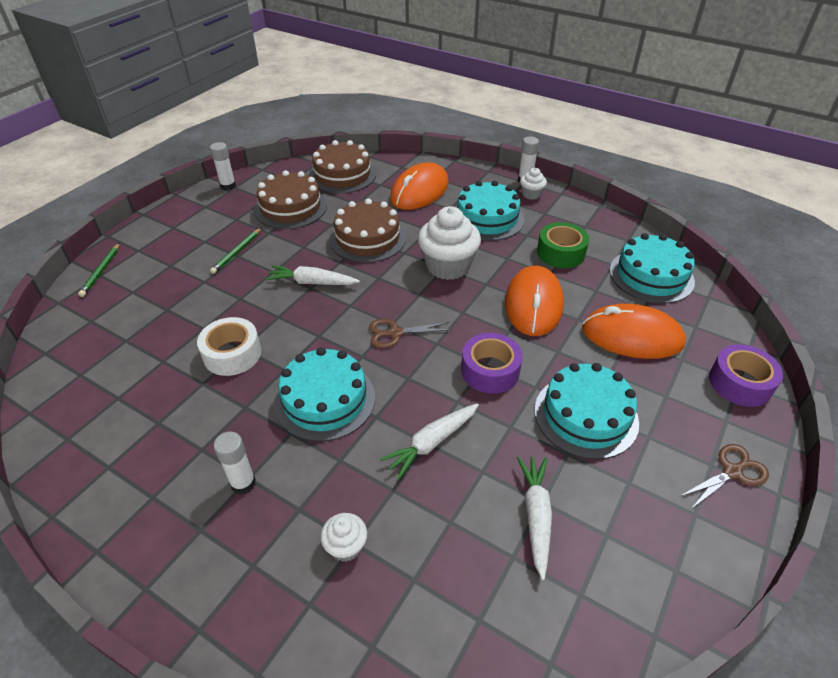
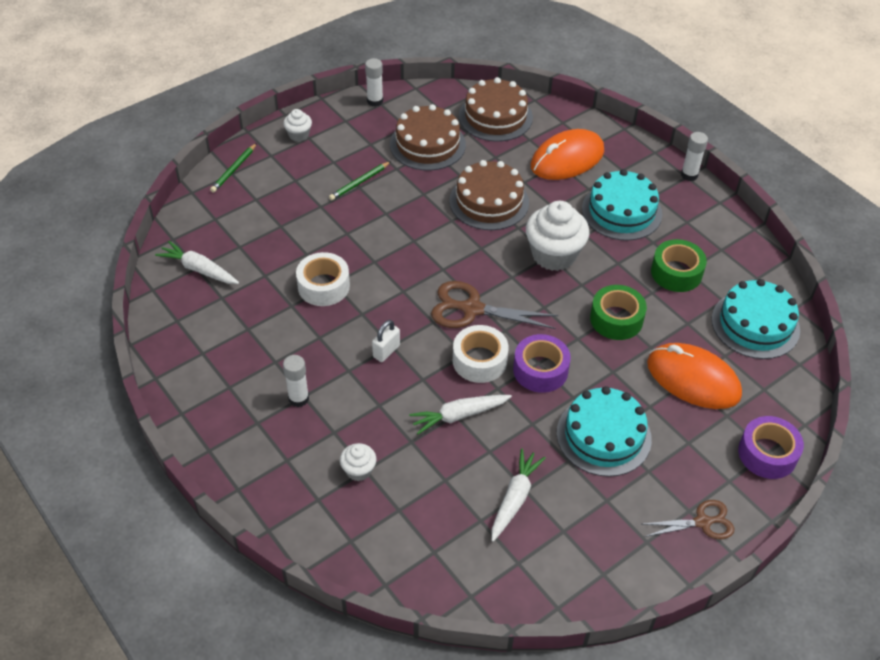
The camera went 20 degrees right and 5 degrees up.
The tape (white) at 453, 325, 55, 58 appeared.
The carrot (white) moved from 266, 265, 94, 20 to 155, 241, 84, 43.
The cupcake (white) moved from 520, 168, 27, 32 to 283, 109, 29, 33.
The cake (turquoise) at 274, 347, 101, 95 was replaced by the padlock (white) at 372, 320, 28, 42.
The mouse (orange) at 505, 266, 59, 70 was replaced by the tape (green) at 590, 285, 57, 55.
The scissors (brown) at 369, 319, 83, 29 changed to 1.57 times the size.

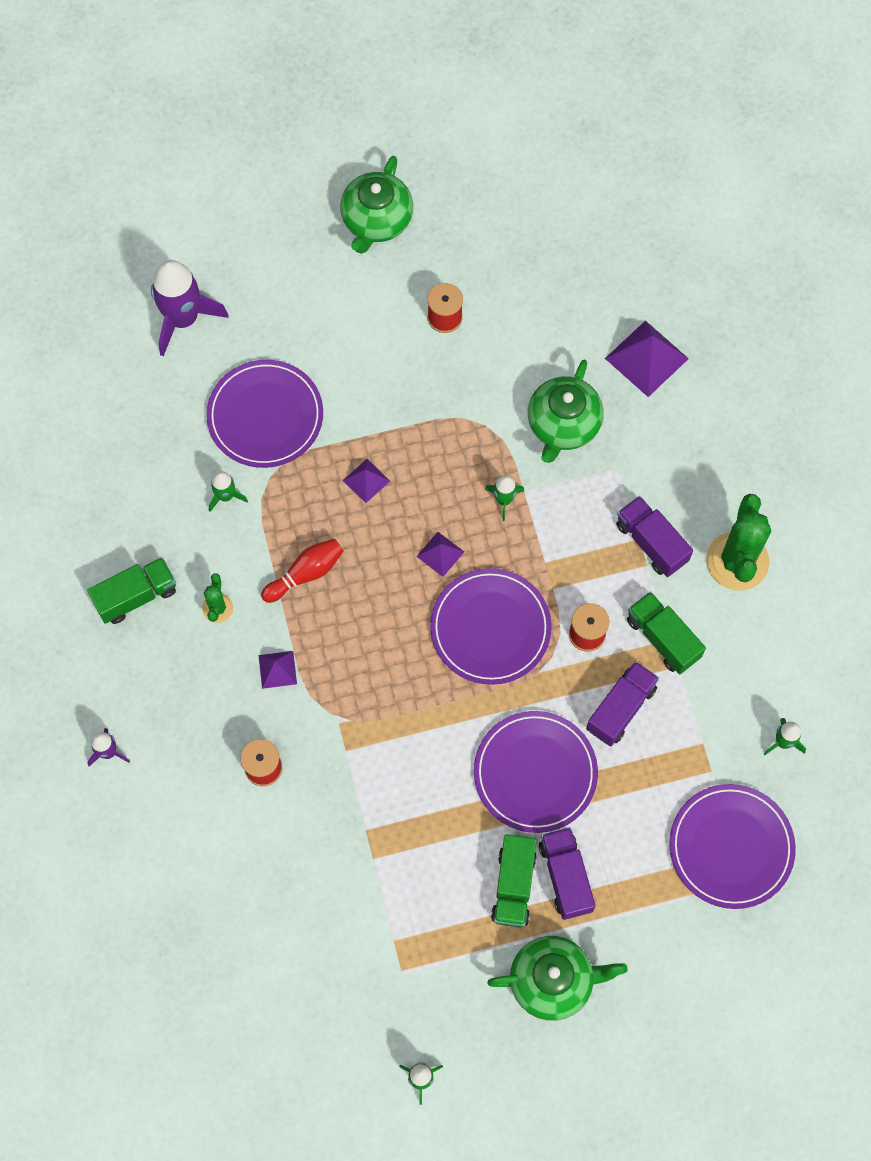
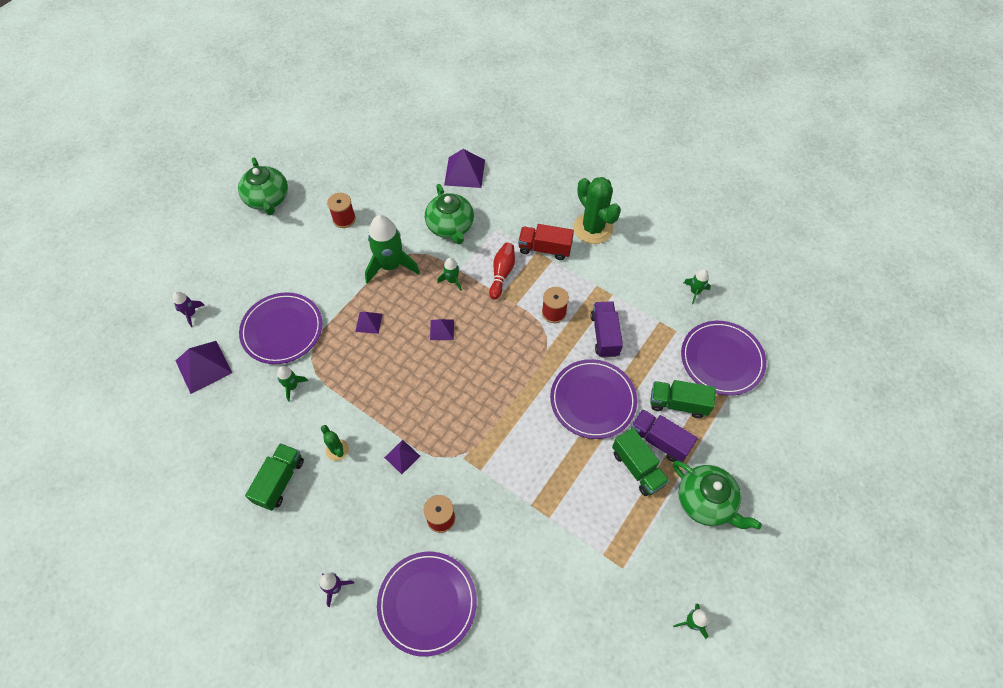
The camera went 40 degrees left and 10 degrees down.
The pyramid (purple) at 176, 341, 56, 53 appeared.
The rocket (green) at 365, 215, 55, 69 appeared.
The bowling pin (red) moved from 261, 538, 83, 65 to 489, 243, 26, 56.
The plate (purple) moved from 430, 568, 122, 117 to 377, 552, 100, 105.
The truck (green) moved from 627, 592, 79, 82 to 650, 380, 66, 38.
The truck (purple) at 616, 496, 77, 81 became the truck (red) at 518, 224, 56, 36.
The teapot (green) at 487, 936, 141, 85 turned 90 degrees clockwise.
The rocket (purple) at 151, 260, 77, 97 changed to 0.49 times the size.

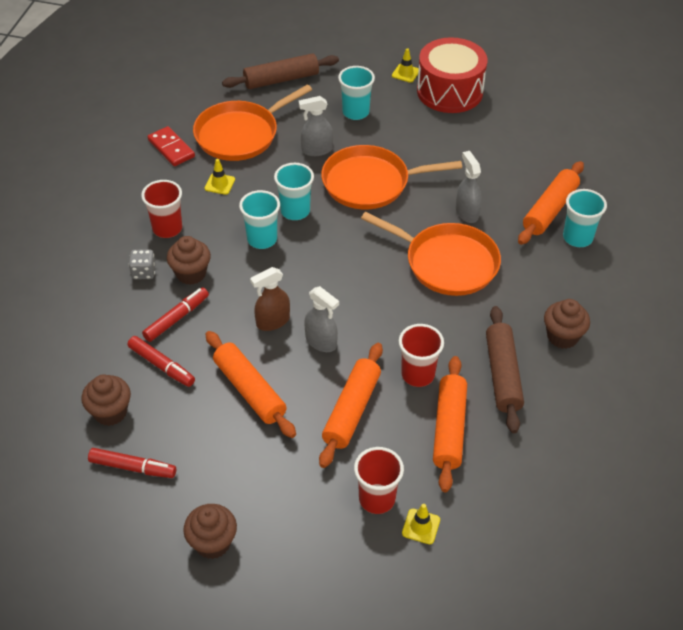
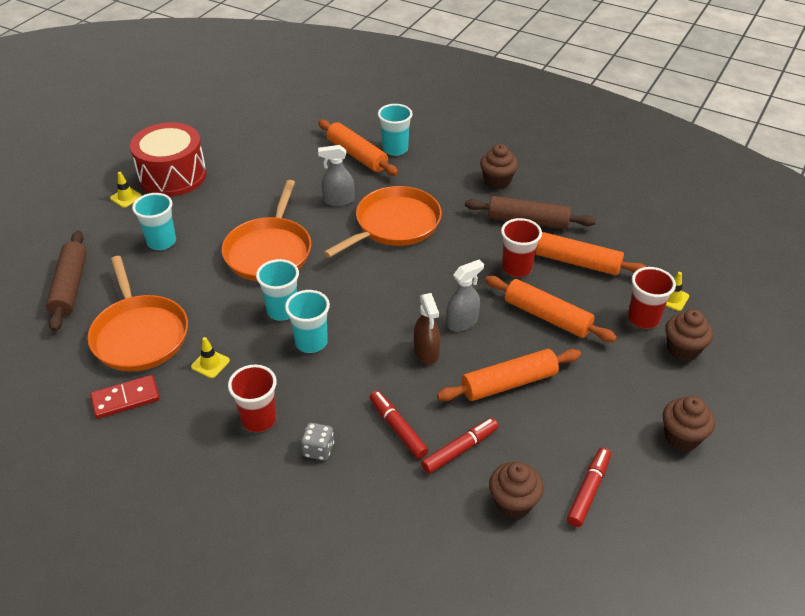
The camera went 75 degrees left and 5 degrees down.
The spray bottle (grey) at 299, 96, 34, 60 disappeared.
The cupcake (brown) moved from 167, 236, 44, 49 to 665, 309, 48, 53.

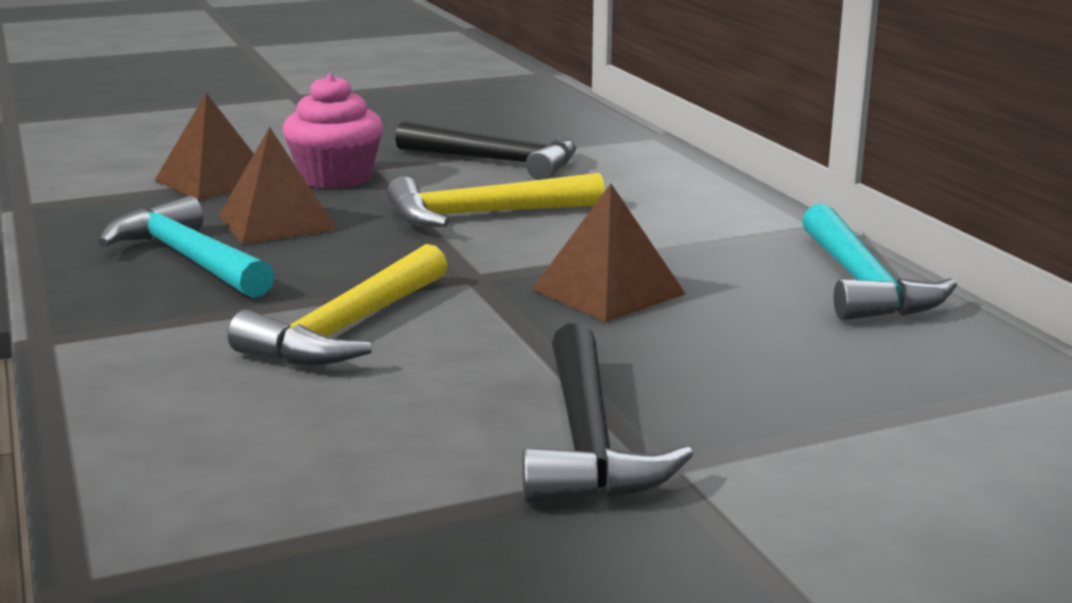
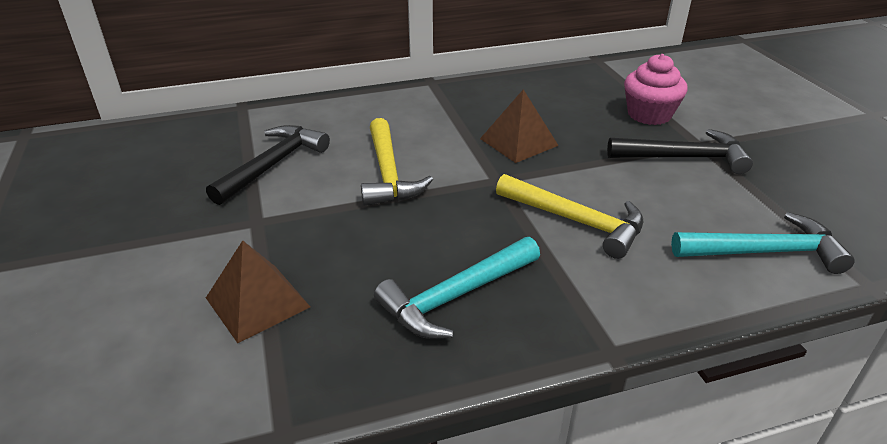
The camera went 85 degrees left and 15 degrees up.
The pyramid (brown) at 219, 127, 118, 117 disappeared.
The cupcake (pink) moved from 283, 74, 100, 114 to 624, 54, 64, 71.
The hammer (turquoise) moved from 802, 204, 155, 116 to 671, 212, 184, 62.

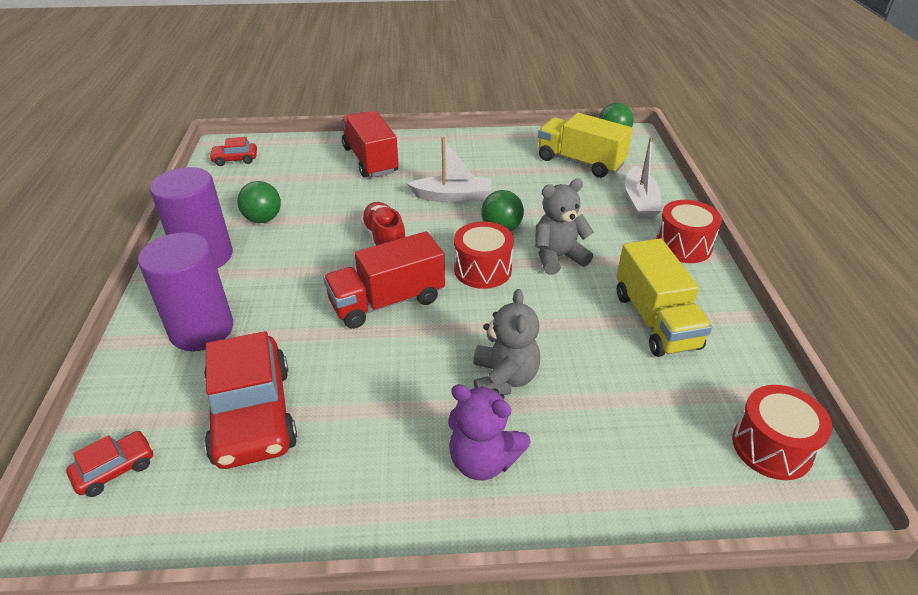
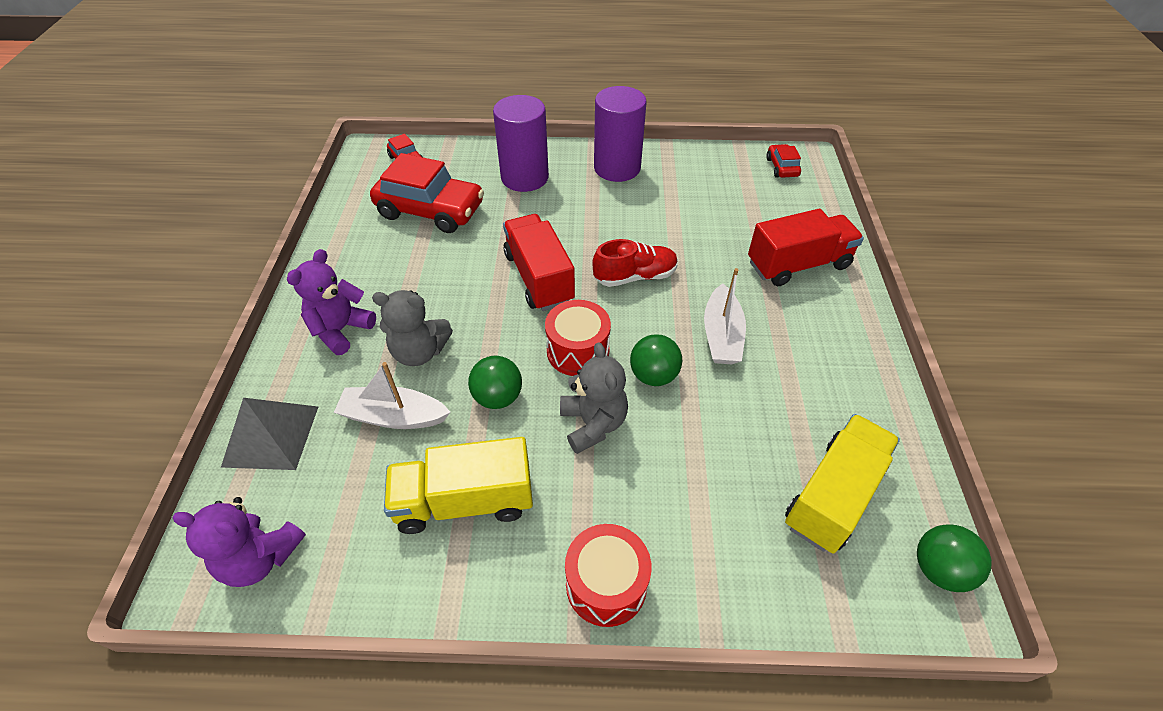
The camera went 95 degrees right and 10 degrees up.
The pyramid (grey) at 221, 398, 97, 72 appeared.
The ball (green) moved from 237, 181, 44, 42 to 468, 356, 54, 53.
The boat (white) moved from 625, 137, 37, 82 to 334, 362, 116, 67.
The drum (red) at 732, 385, 100, 95 was replaced by the teddy bear (purple) at 173, 497, 133, 90.
The car (red) at 204, 331, 93, 138 turned 150 degrees counterclockwise.

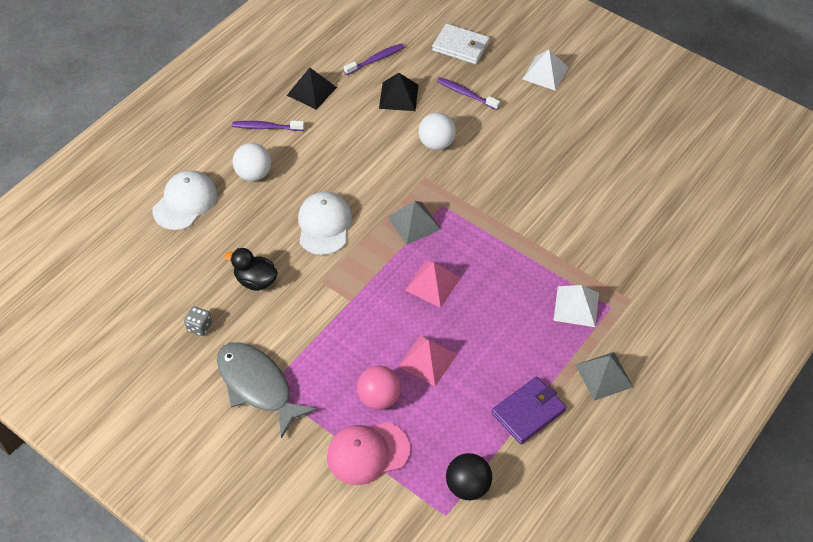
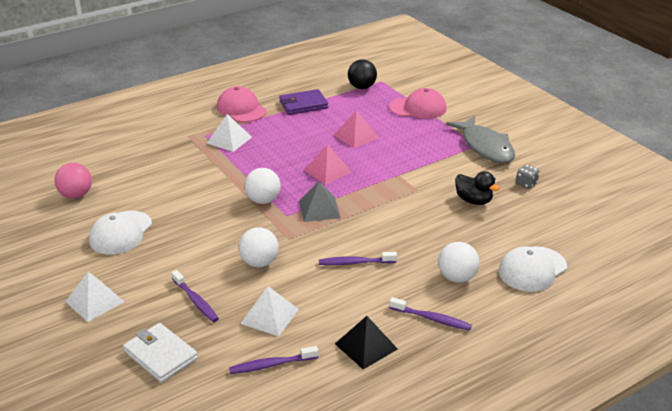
The camera went 160 degrees left and 20 degrees down.
The ball (white) at 244, 168, 37, 36 appeared.
The toothbrush (purple) at 319, 252, 78, 13 appeared.
The cap (white) moved from 298, 192, 54, 63 to 89, 211, 63, 44.
The ball (pink) moved from 357, 365, 44, 45 to 54, 163, 38, 36.
The pyramid (grey) at 575, 352, 58, 49 was replaced by the cap (pink) at 217, 86, 50, 36.
The pyramid (black) at 379, 73, 39, 38 became the pyramid (white) at 240, 286, 59, 50.

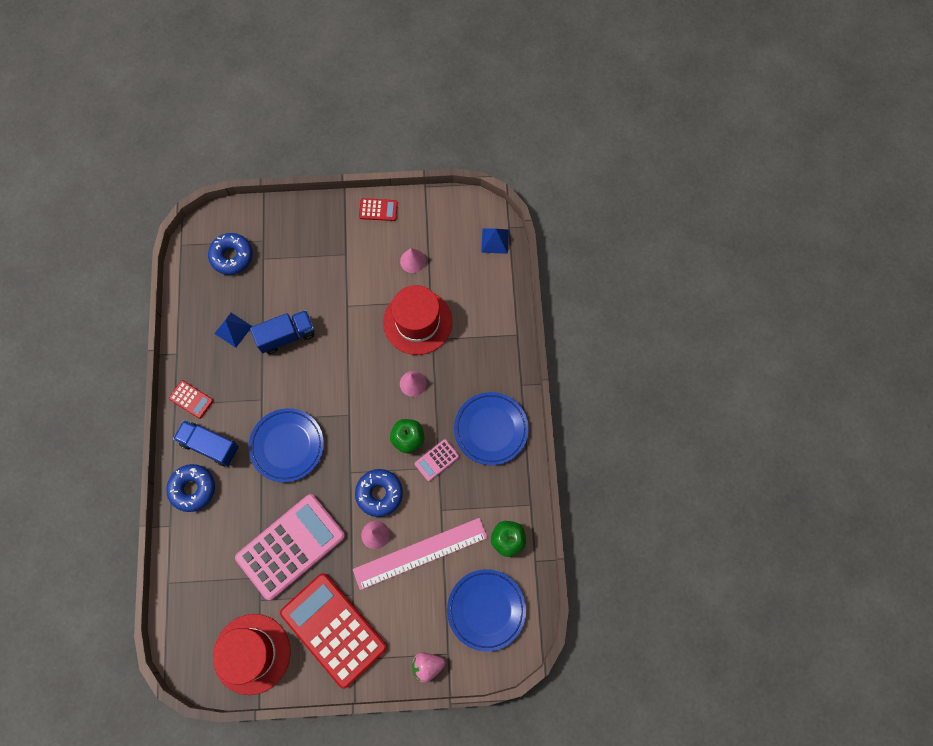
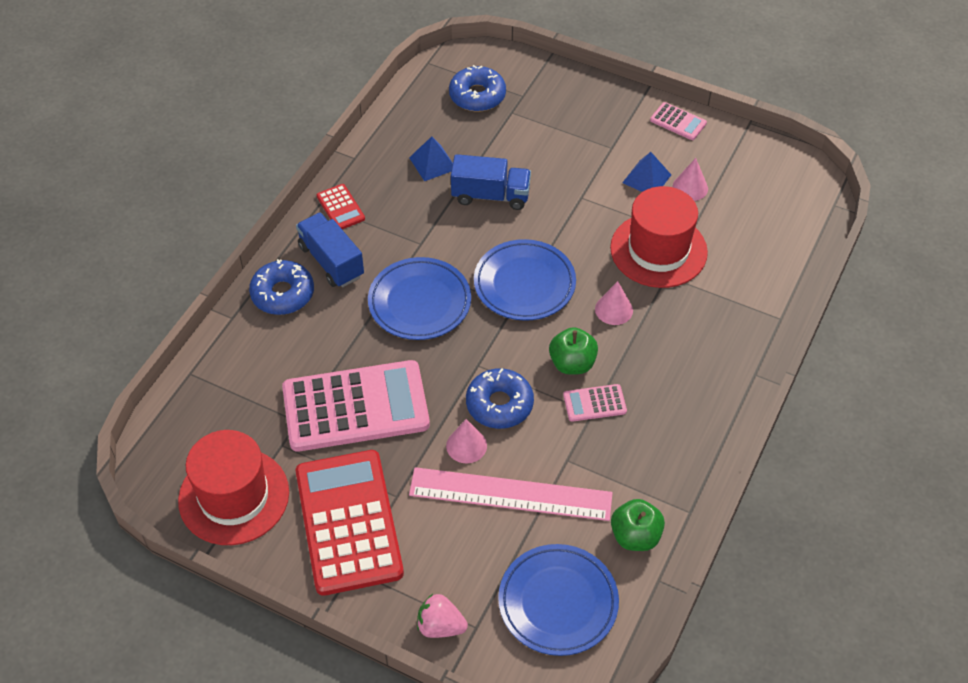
The camera went 30 degrees right and 20 degrees down.
The plate (blue) moved from 454, 392, 75, 73 to 474, 239, 102, 82.
The pyramid (blue) moved from 481, 228, 28, 26 to 622, 152, 49, 40.
The calculator (red) at 359, 198, 39, 23 became the calculator (pink) at 650, 102, 57, 38.

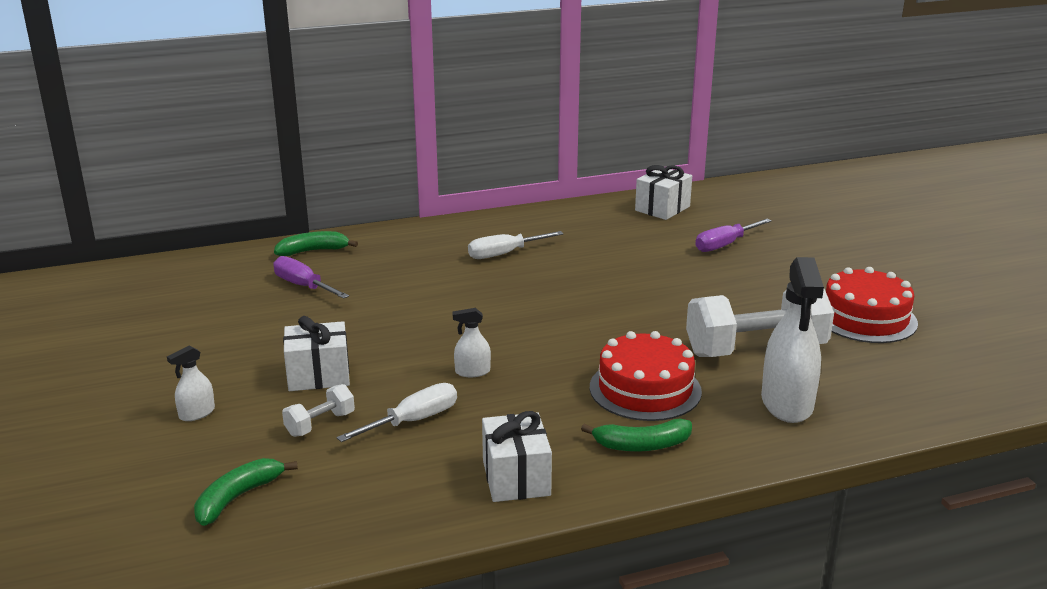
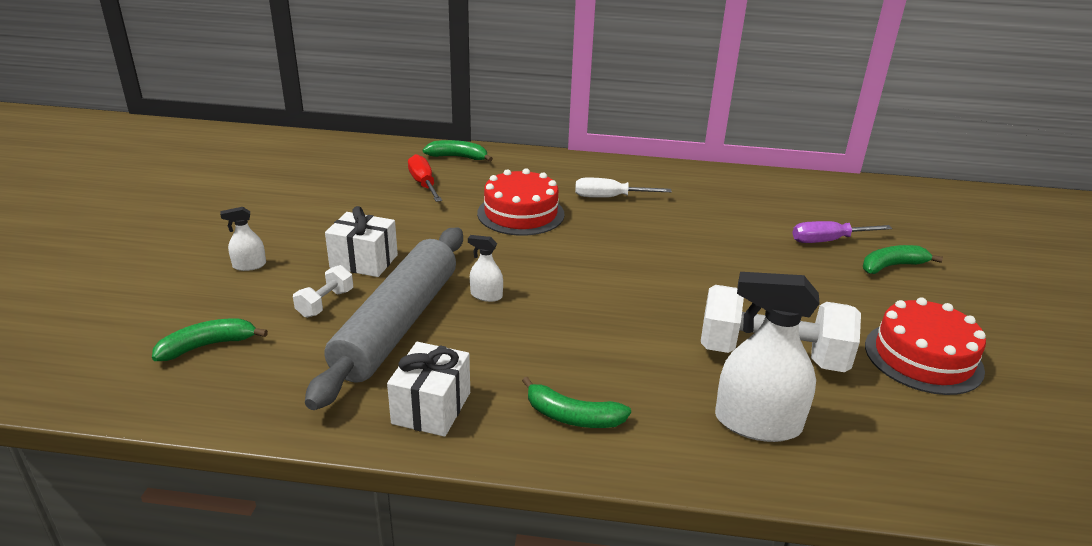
The camera went 25 degrees right and 5 degrees up.
The gift (white) at 635, 165, 57, 55 disappeared.
The banana (green) at 863, 245, 80, 29 appeared.
The cake (red) moved from 590, 331, 112, 90 to 477, 168, 88, 68.
The screwdriver (white) at 337, 383, 120, 59 was replaced by the rolling pin (grey) at 305, 228, 158, 182.
The screwdriver (purple) at 273, 256, 76, 43 became the screwdriver (red) at 408, 154, 34, 48.
The dumbbell (white) at 282, 384, 73, 53 turned 45 degrees counterclockwise.
The spray bottle (white) at 761, 257, 63, 166 turned 75 degrees clockwise.

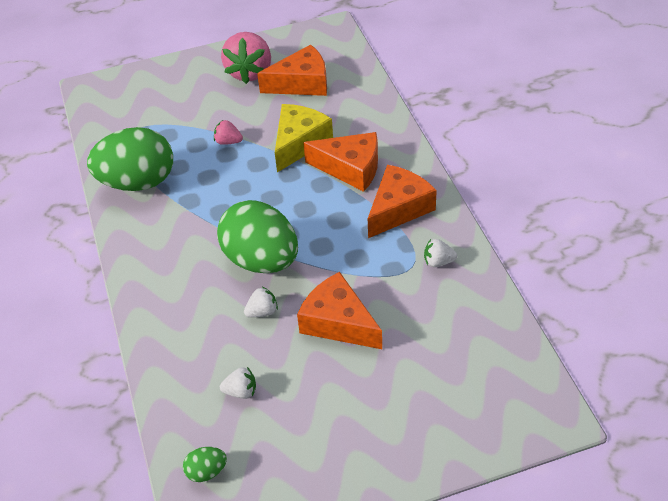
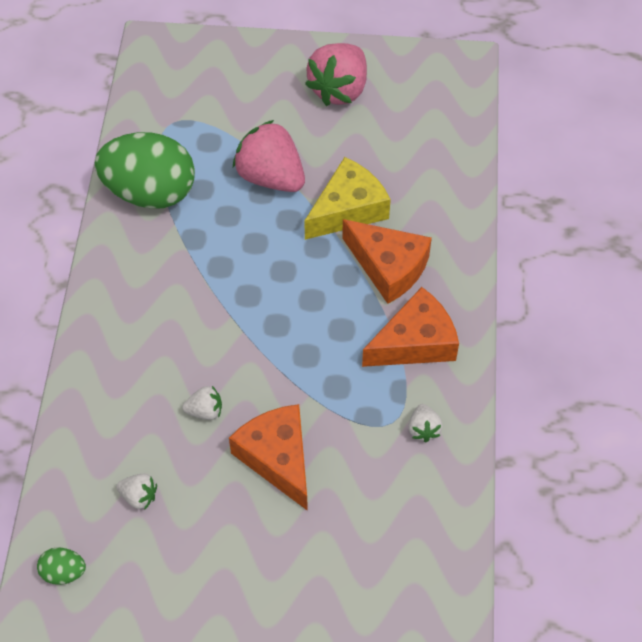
The camera went 20 degrees right and 10 degrees up.
The egg (green) at 217, 200, 81, 73 disappeared.
The cheese (orange) at 257, 45, 70, 51 disappeared.
The strawberry (white) at 424, 239, 33, 28 turned 120 degrees counterclockwise.
The strawberry (pink) at 214, 120, 29, 25 changed to 2.13 times the size.

